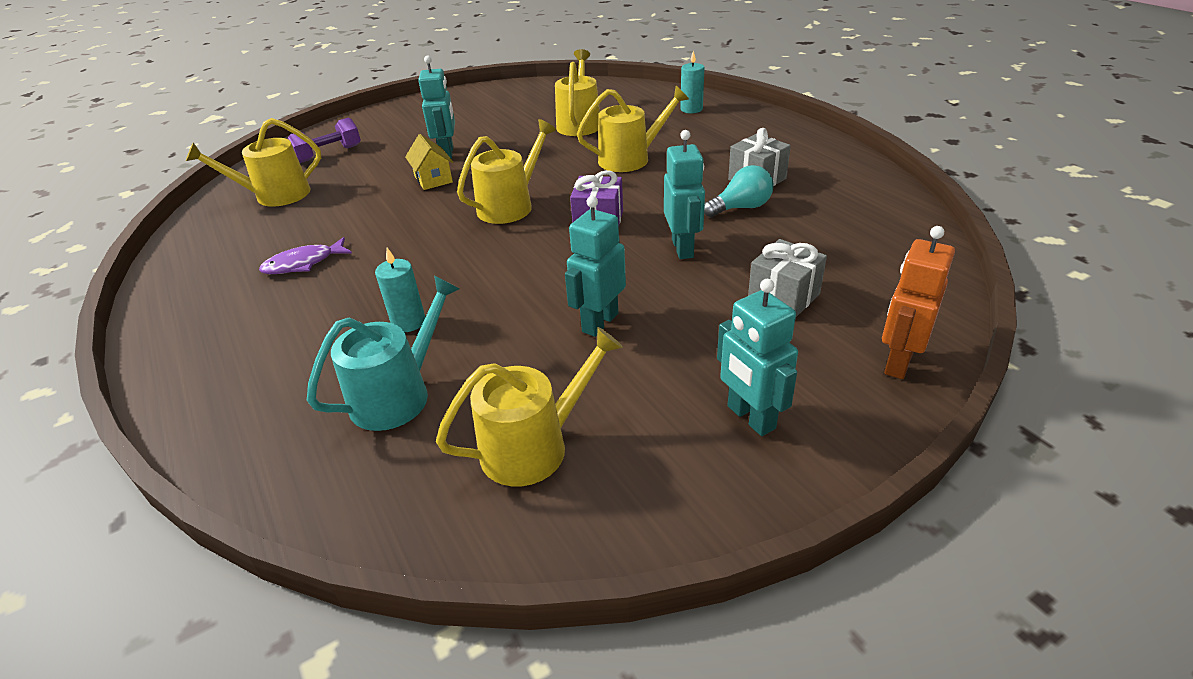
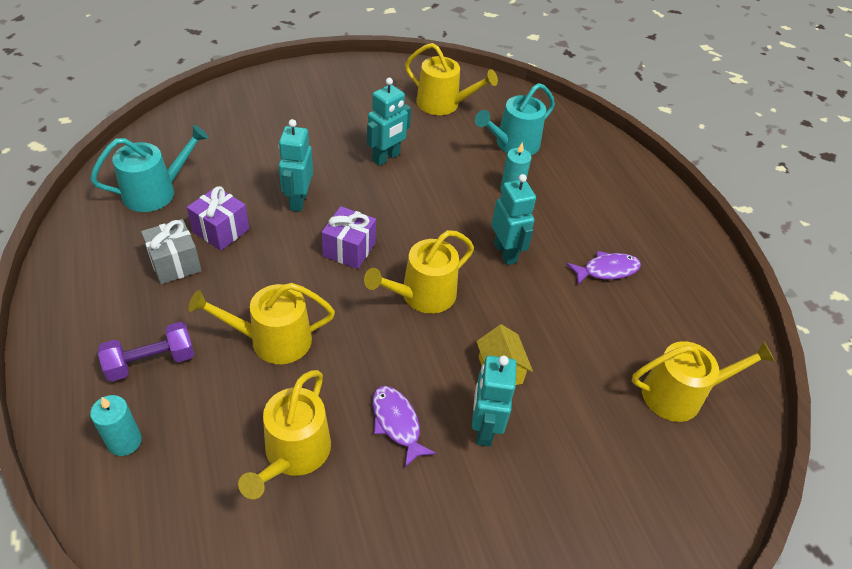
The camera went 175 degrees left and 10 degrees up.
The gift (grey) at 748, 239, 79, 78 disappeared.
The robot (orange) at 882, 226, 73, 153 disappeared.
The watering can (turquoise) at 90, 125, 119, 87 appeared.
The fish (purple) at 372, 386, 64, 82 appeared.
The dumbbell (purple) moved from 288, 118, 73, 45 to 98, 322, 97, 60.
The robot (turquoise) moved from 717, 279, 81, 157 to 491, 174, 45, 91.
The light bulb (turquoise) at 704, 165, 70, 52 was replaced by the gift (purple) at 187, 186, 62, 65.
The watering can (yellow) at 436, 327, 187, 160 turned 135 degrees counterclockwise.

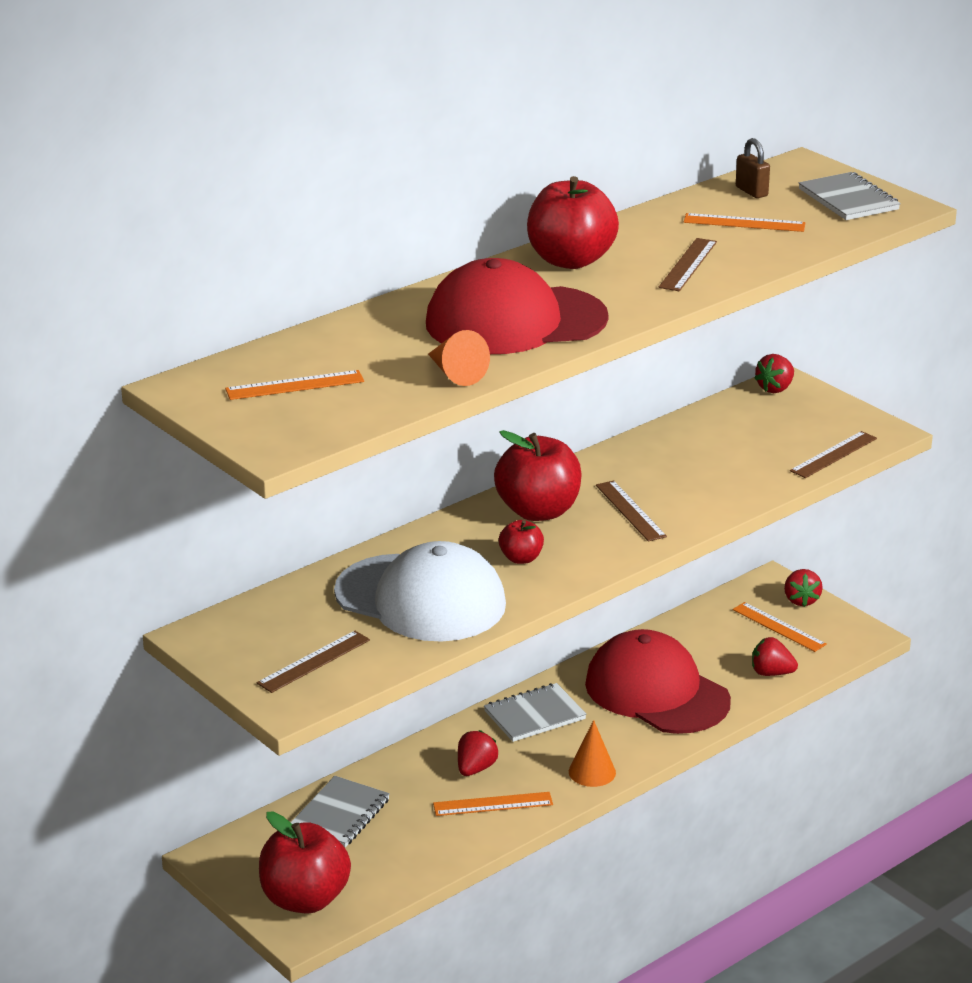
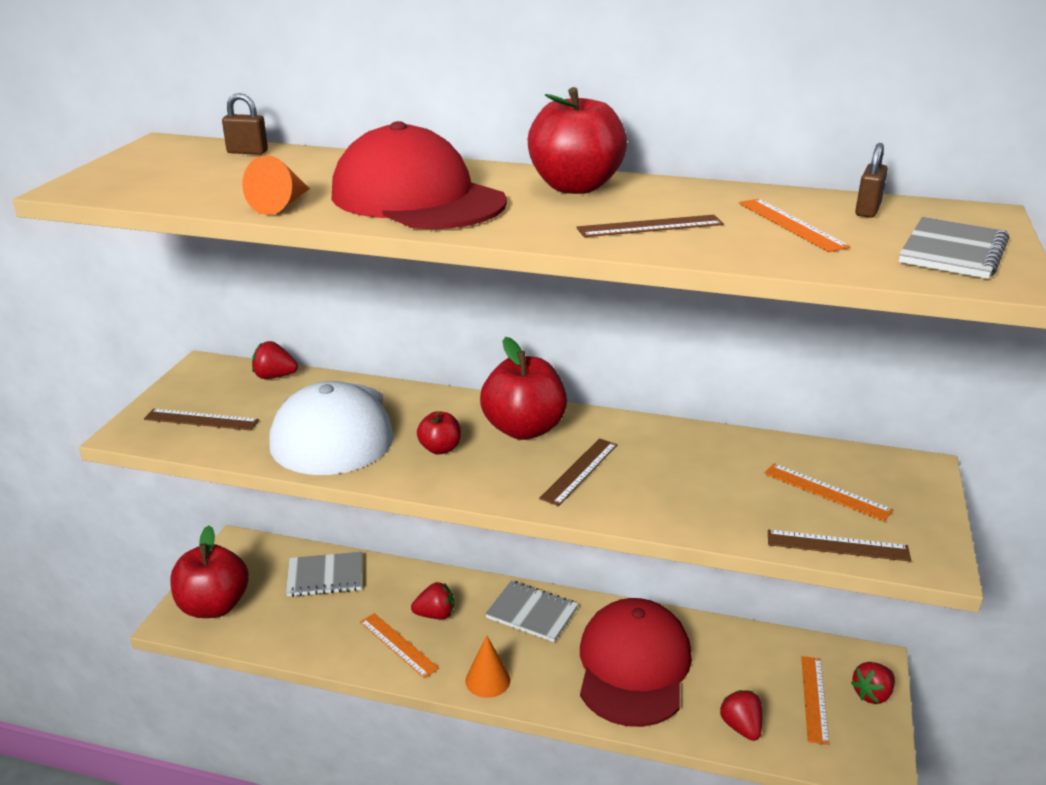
The camera went 55 degrees right and 0 degrees up.
The padlock (brown) at 222, 93, 46, 62 appeared.
The ruler (orange) moved from 225, 370, 139, 30 to 764, 463, 129, 59.
The strawberry (red) moved from 754, 354, 40, 39 to 252, 341, 46, 38.

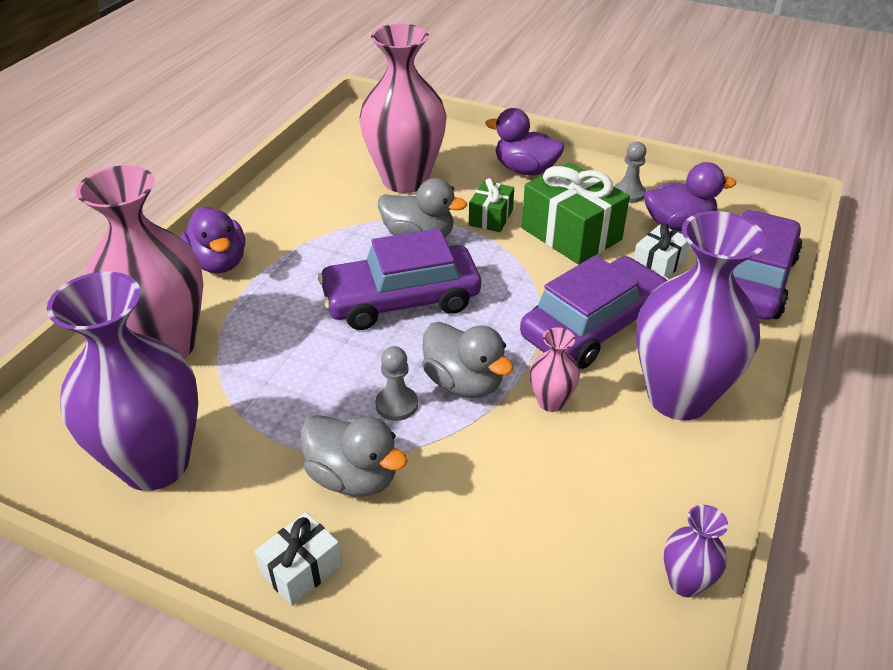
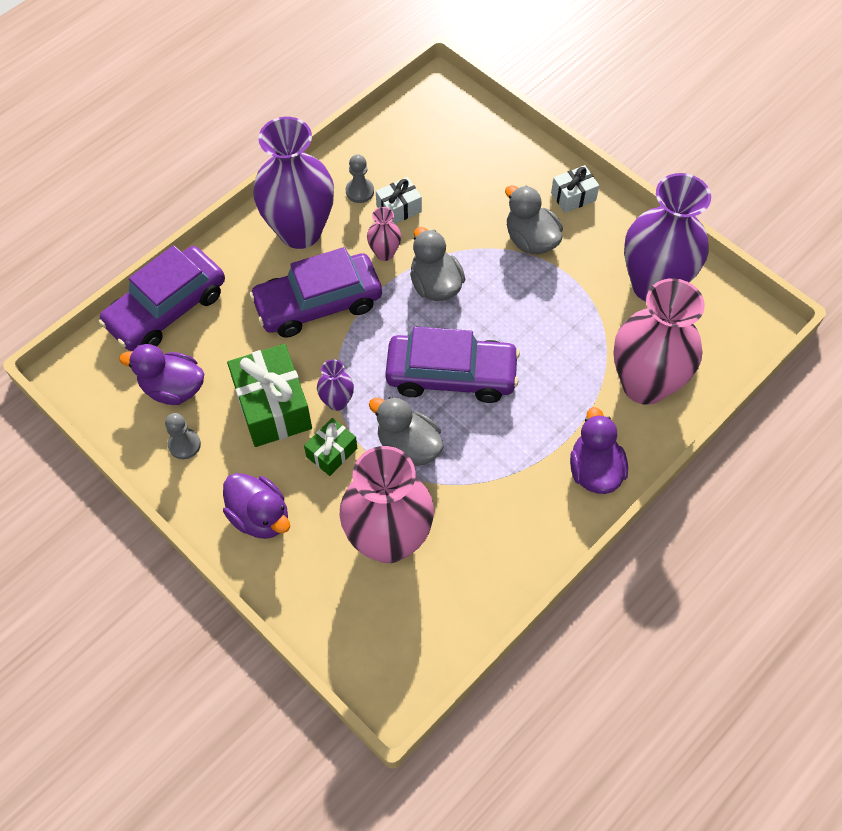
The camera went 160 degrees left and 20 degrees up.
The pawn (grey) moved from 375, 346, 43, 75 to 346, 154, 28, 49.
The gift (white) moved from 634, 223, 55, 55 to 376, 177, 46, 47.
The vase (purple) moved from 664, 505, 64, 93 to 317, 359, 37, 52.

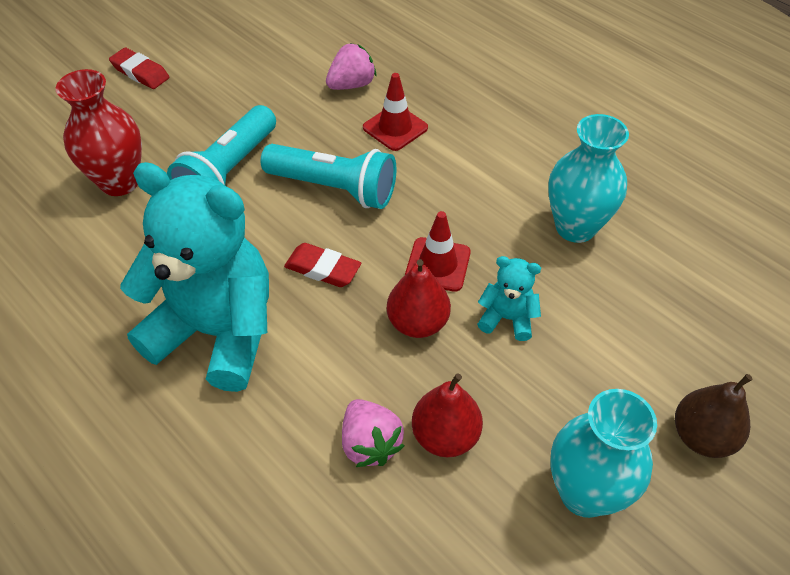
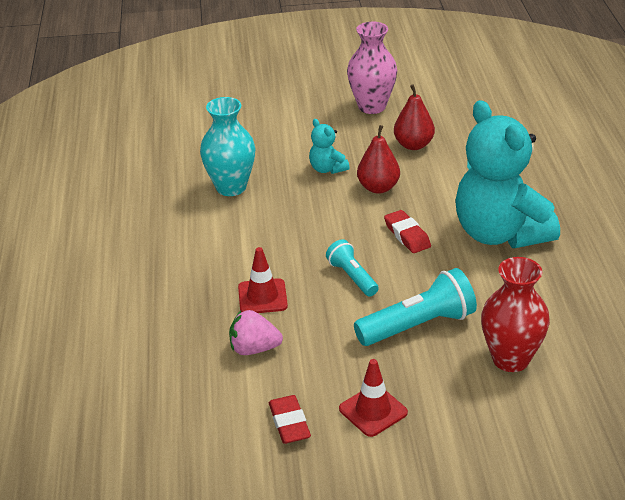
The camera went 140 degrees left and 15 degrees down.
The strawberry (pink) at 342, 399, 63, 68 disappeared.
The pear (brown) at 675, 374, 77, 84 disappeared.
The eraser (red) moved from 109, 48, 60, 41 to 269, 395, 42, 49.
The traffic cone (red) moved from 405, 211, 66, 81 to 339, 359, 69, 78.
The vase (turquoise) at 551, 389, 106, 129 became the vase (pink) at 347, 22, 50, 92.
The flashlight (turquoise) at 261, 144, 135, 65 changed to 0.59 times the size.

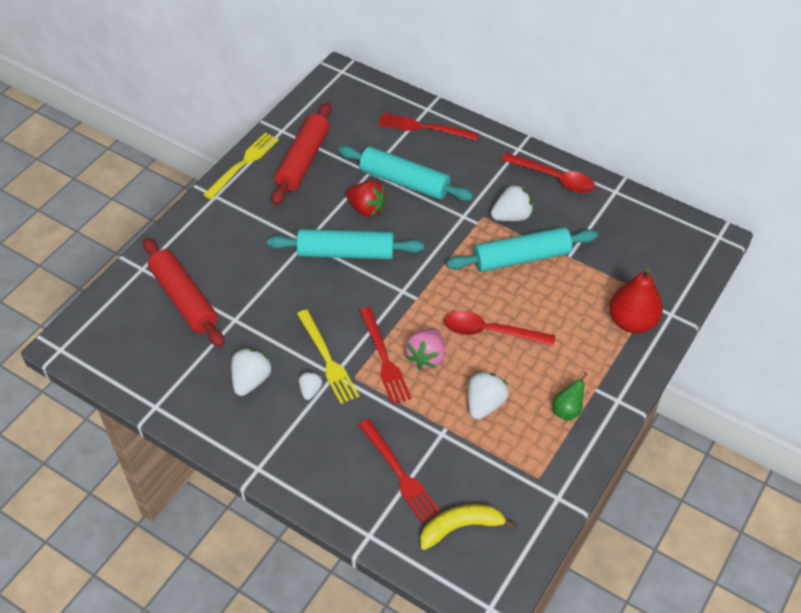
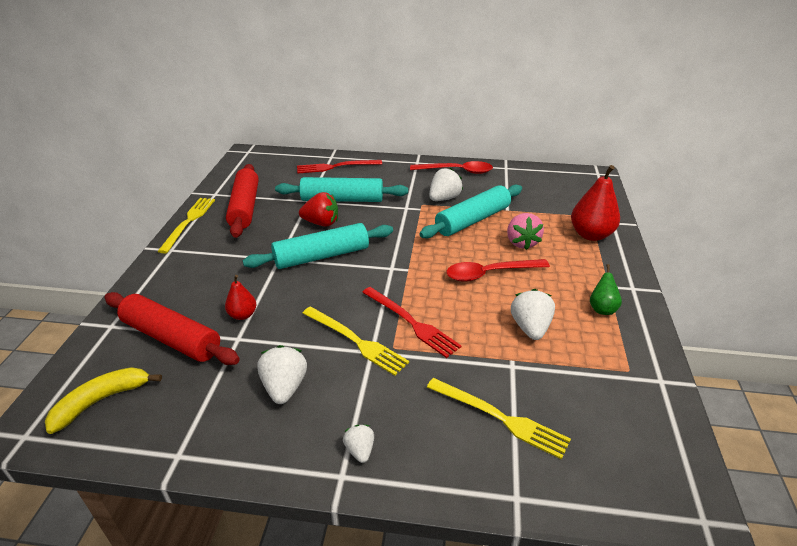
The camera went 25 degrees left and 15 degrees down.
The pear (red) at 225, 275, 31, 45 appeared.
The strawberry (white) moved from 299, 372, 24, 28 to 343, 425, 31, 38.
The strawberry (pink) moved from 405, 328, 40, 42 to 507, 213, 37, 37.
The banana (yellow) moved from 420, 504, 97, 46 to 45, 367, 117, 67.
The fork (red) at 358, 419, 83, 104 became the fork (yellow) at 427, 378, 144, 82.

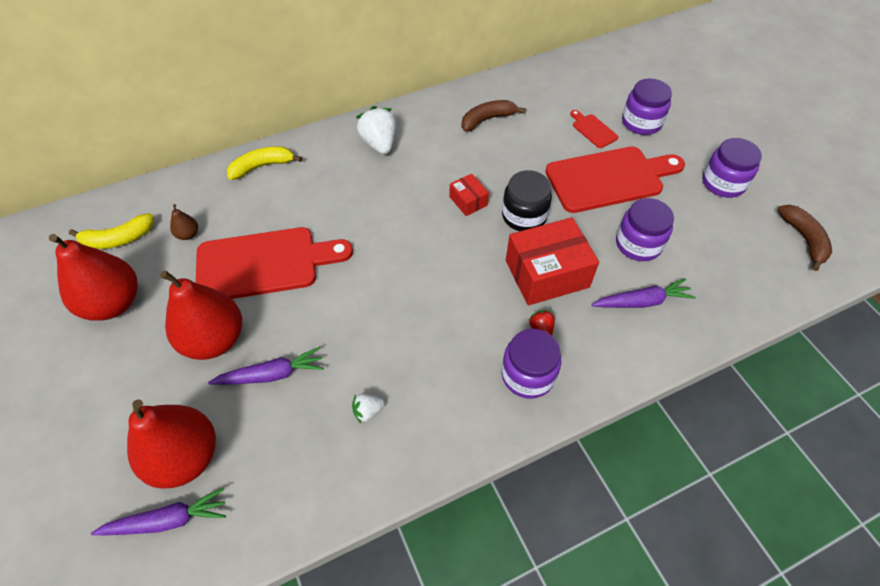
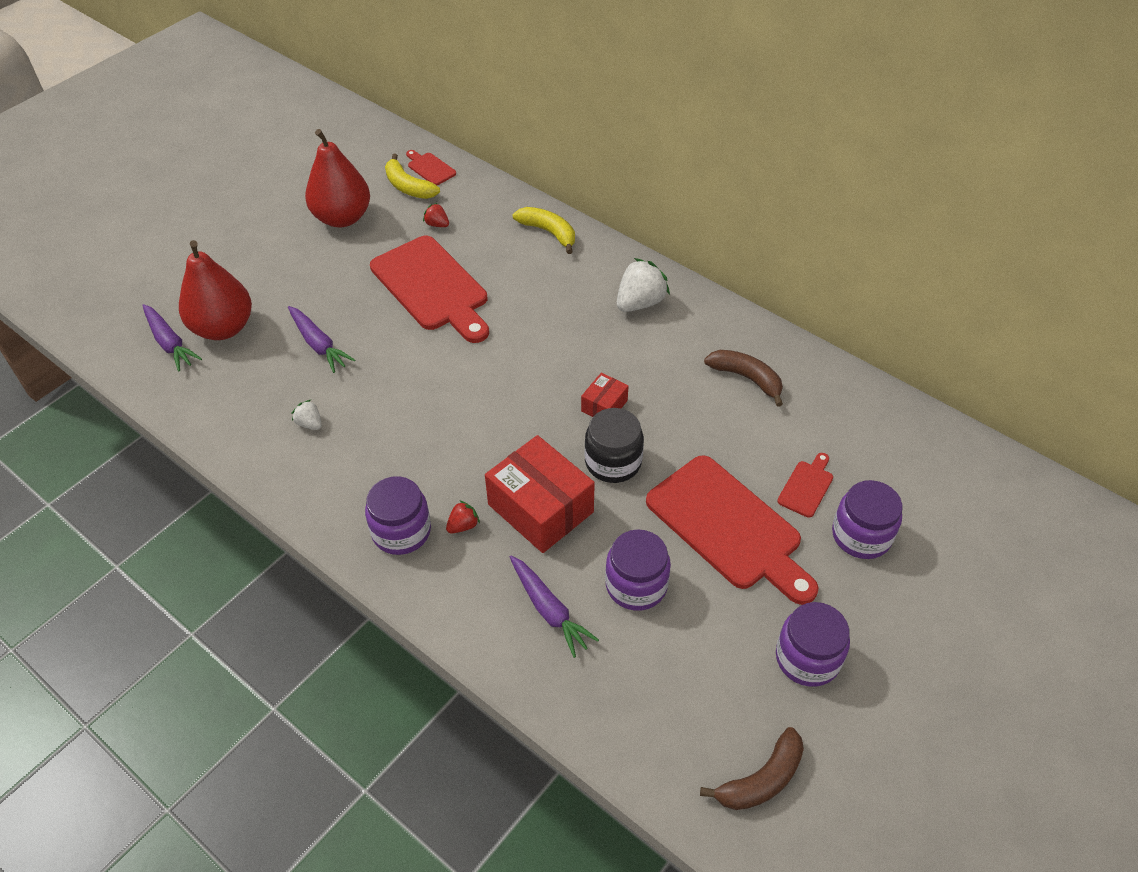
The camera went 65 degrees right and 5 degrees down.
The pear (red) at 160, 270, 82, 90 disappeared.
The cutting board (red) at 406, 150, 50, 35 appeared.
The pear (brown) at 170, 204, 28, 36 was replaced by the strawberry (red) at 423, 203, 26, 24.

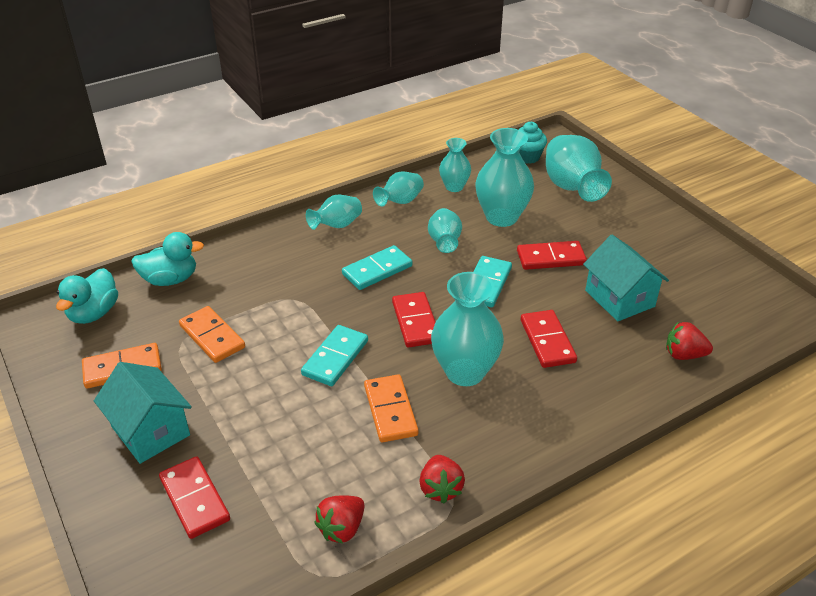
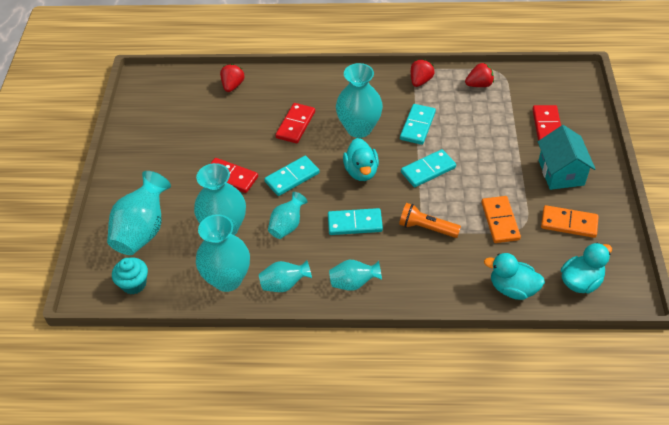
The camera went 145 degrees left and 10 degrees up.
The house (turquoise) at 583, 235, 86, 86 disappeared.
The flashlight (orange) at 399, 203, 62, 35 appeared.
The domino (red) at 392, 292, 44, 56 was replaced by the duck (turquoise) at 343, 138, 36, 43.
The domino (orange) at 364, 374, 54, 68 became the domino (turquoise) at 400, 104, 36, 41.
The strawberry (red) at 666, 322, 47, 38 turned 120 degrees counterclockwise.
The vase (turquoise) at 439, 138, 32, 54 changed to 1.72 times the size.

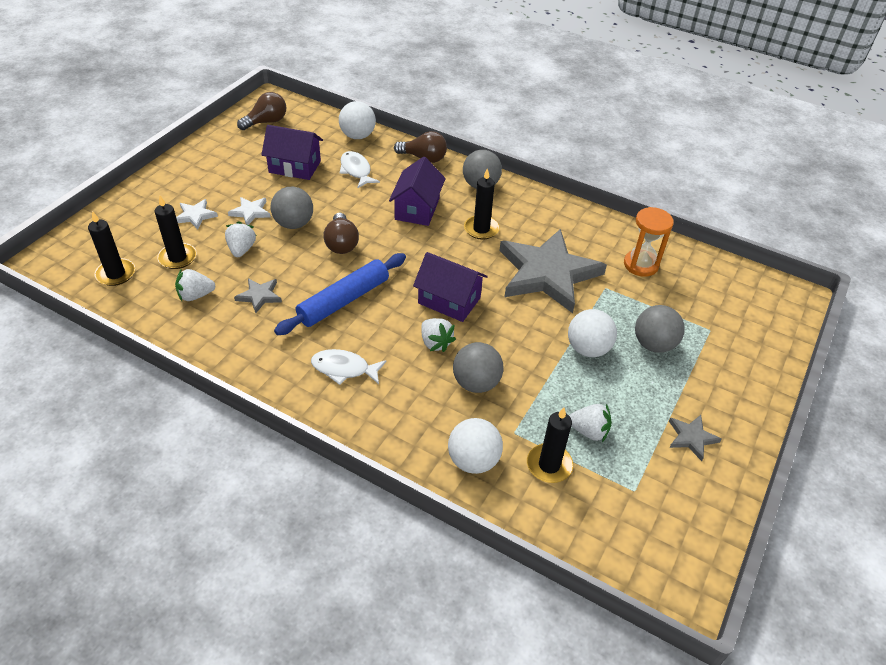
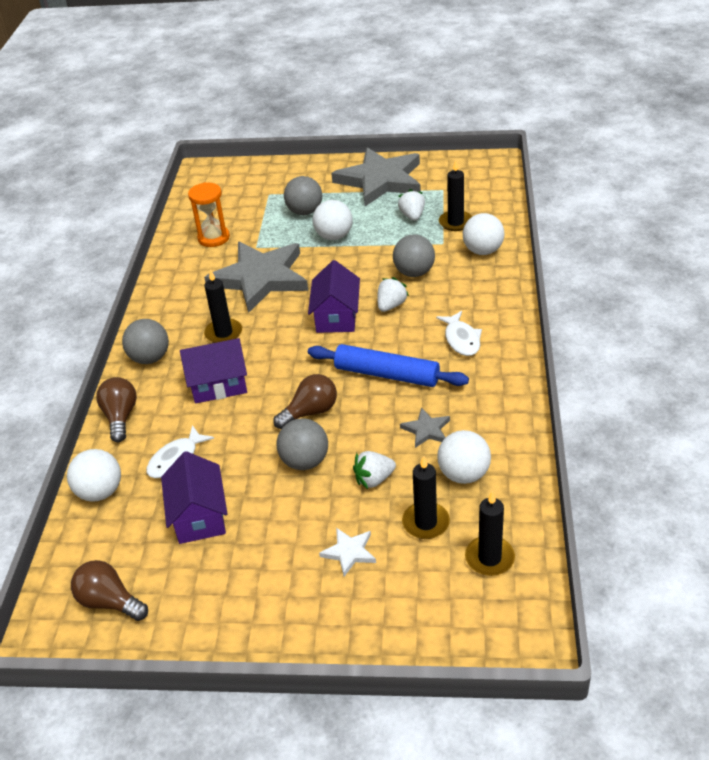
The camera went 110 degrees left and 5 degrees down.
The star (white) at 228, 197, 43, 28 disappeared.
The strawberry (white) at 175, 269, 40, 32 was replaced by the ball (white) at 437, 430, 54, 54.
The star (grey) at 669, 415, 53, 46 changed to 2.45 times the size.

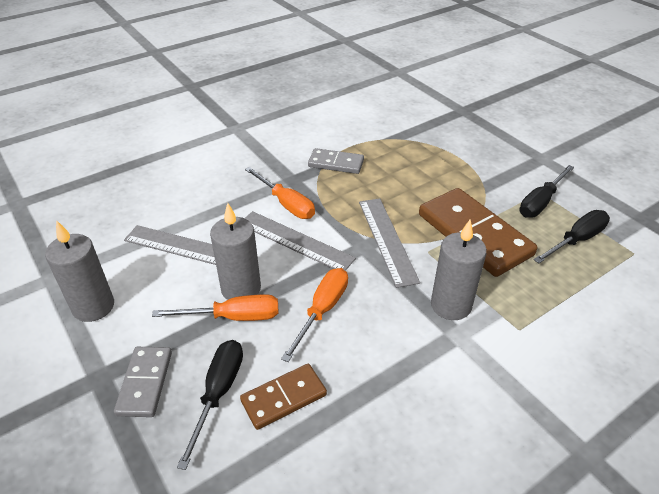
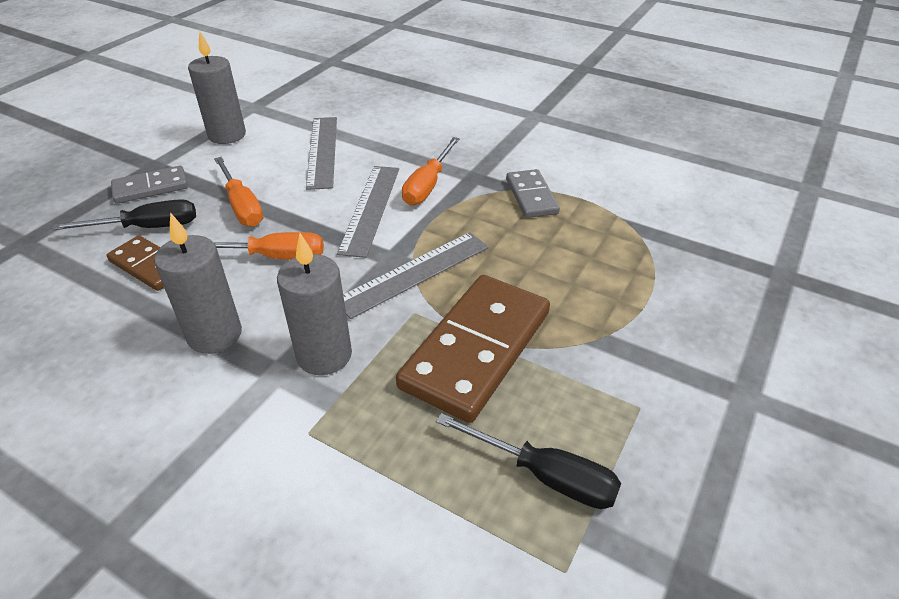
The camera went 65 degrees right and 0 degrees up.
The screwdriver (black) at 519, 165, 55, 53 disappeared.
The candle (grey) moved from 210, 203, 51, 97 to 154, 213, 88, 141.

